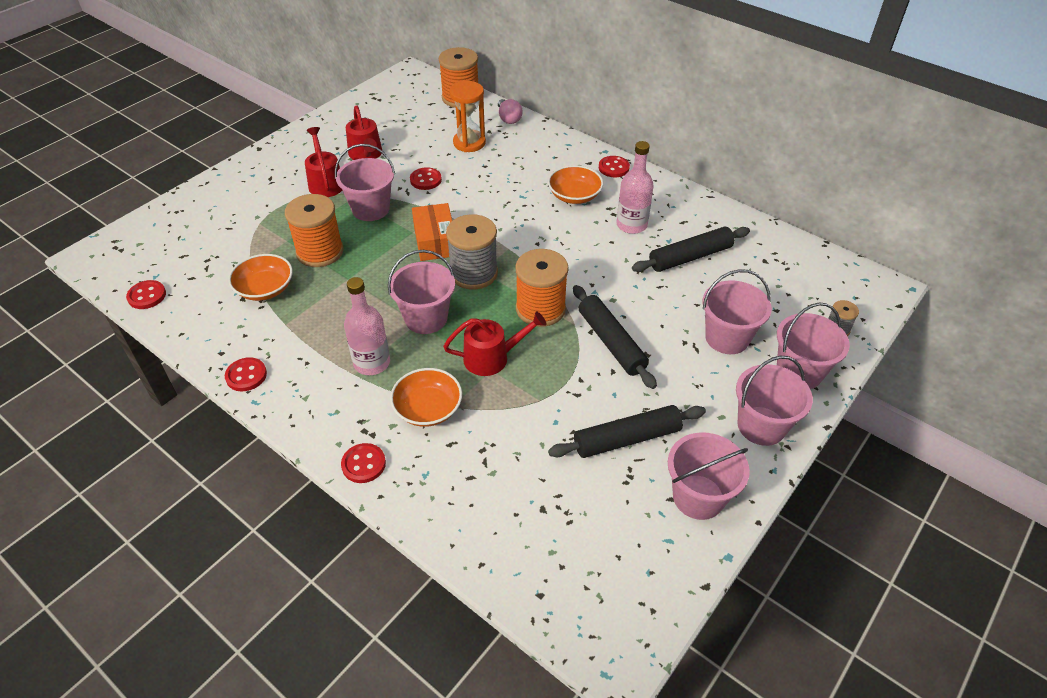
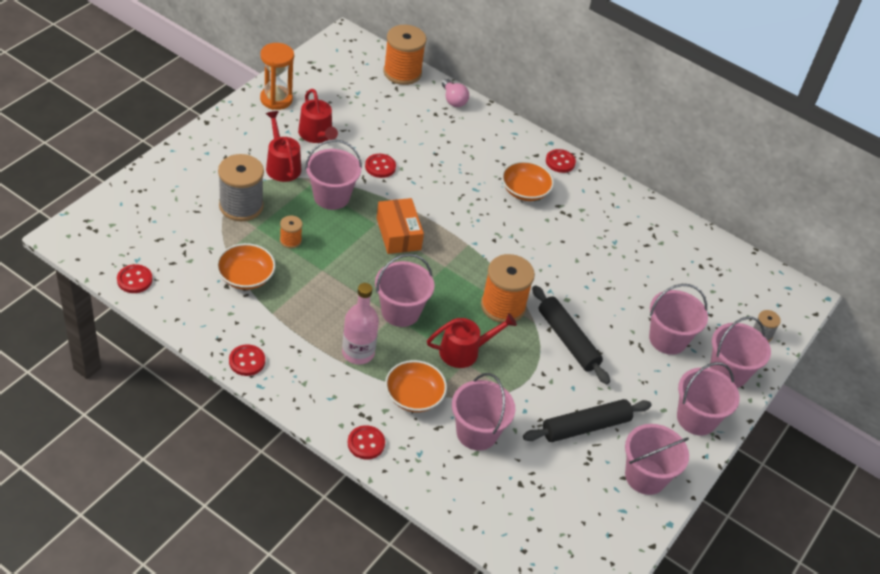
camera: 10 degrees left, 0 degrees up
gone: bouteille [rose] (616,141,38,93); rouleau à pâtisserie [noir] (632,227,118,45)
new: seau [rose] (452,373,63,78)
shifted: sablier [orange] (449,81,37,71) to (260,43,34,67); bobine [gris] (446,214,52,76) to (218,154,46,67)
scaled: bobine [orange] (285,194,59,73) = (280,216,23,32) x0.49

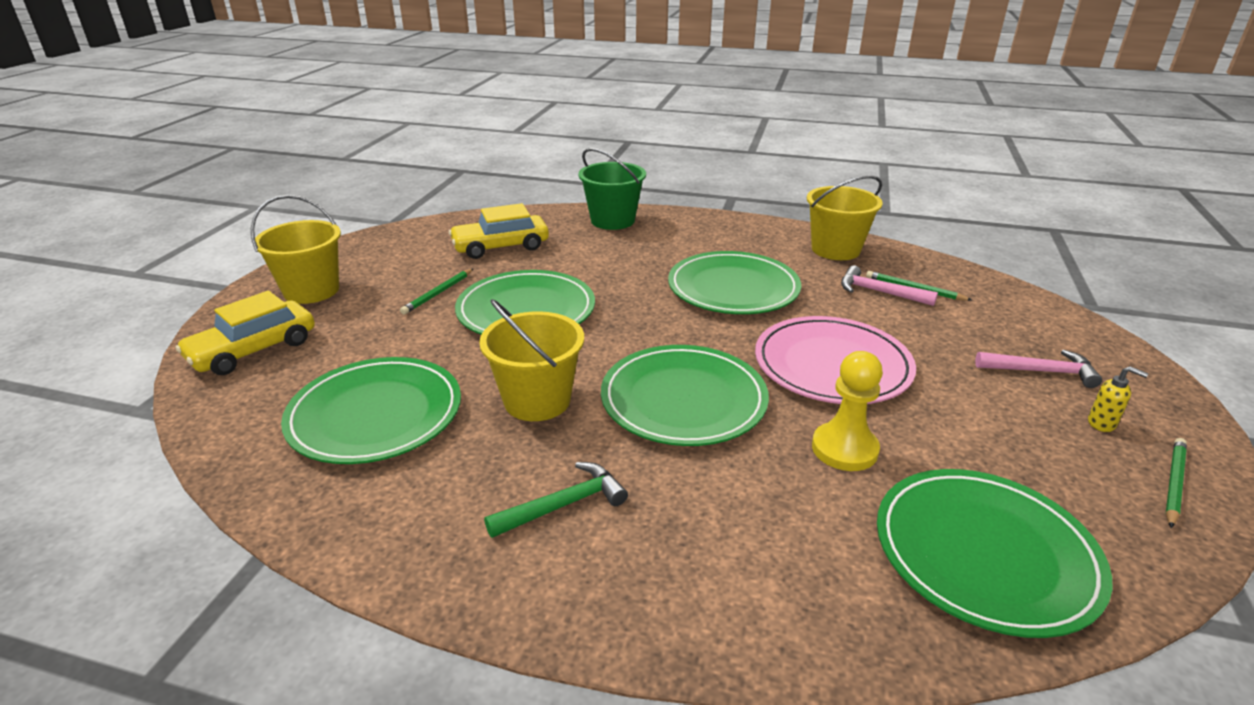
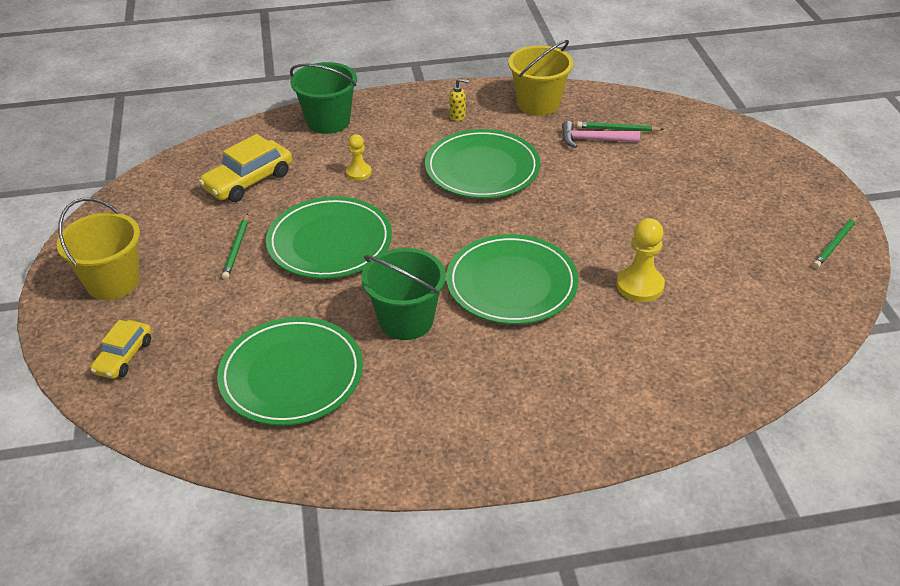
camera: 25 degrees left, 10 degrees up
gone: assiette [rose] (755,316,161,88); marteau [rose] (975,349,127,39); marteau [vert] (484,462,144,76); assiette [vert] (877,469,235,169)
new: pion [jaune] (346,134,26,47)
shifted: distributeur de savon [jaune] (1088,366,60,66) to (449,78,20,43)
repainted: seau [jaune] (479,299,105,122) to seau [vert] (361,248,85,92)
rotated: crayon [vert] (1166,438,21,90) = (813,216,44,52) 150 degrees counterclockwise
scaled: voiture [jaune] (175,291,140,84) = (90,320,61,59) x0.64

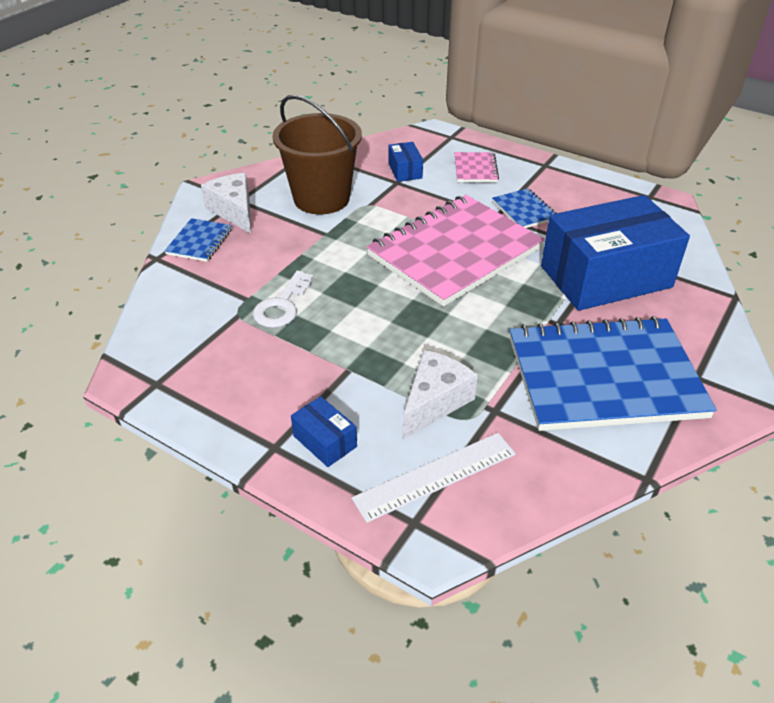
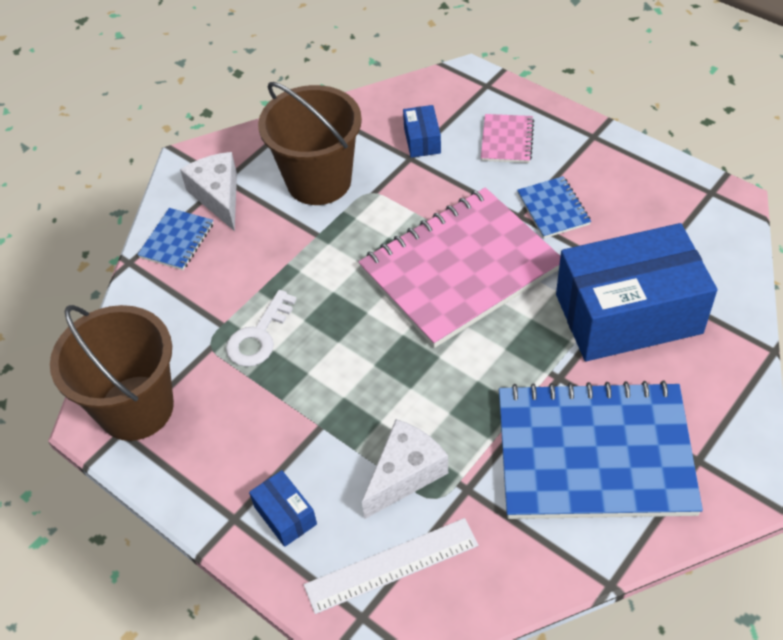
camera: 10 degrees right, 10 degrees up
new: seau [marron] (50,305,124,136)

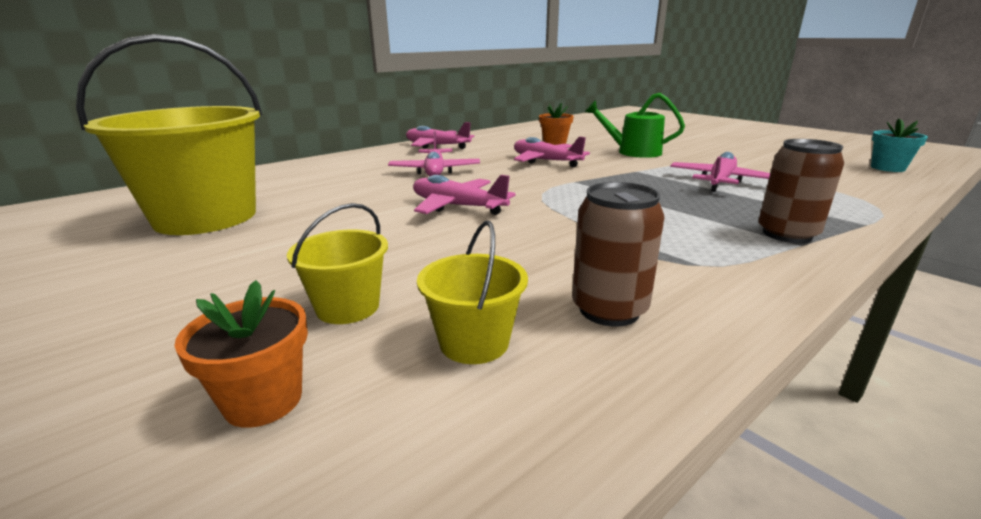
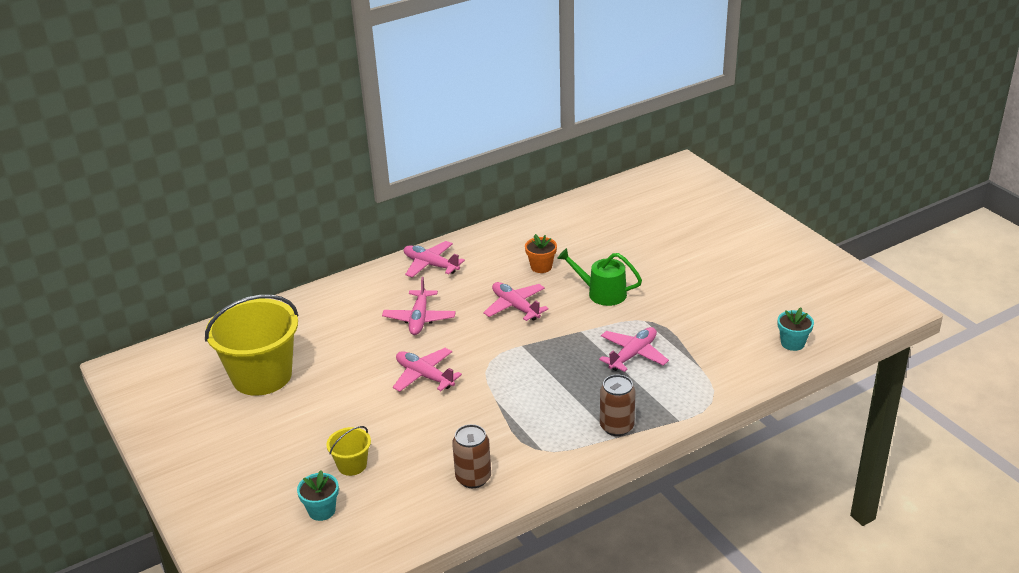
camera: 10 degrees right, 10 degrees up
gone: seau [jaune] (417,221,111,143)
repainted: pot de fleurs [orange] (174,280,134,148) to pot de fleurs [turquoise] (297,470,42,51)

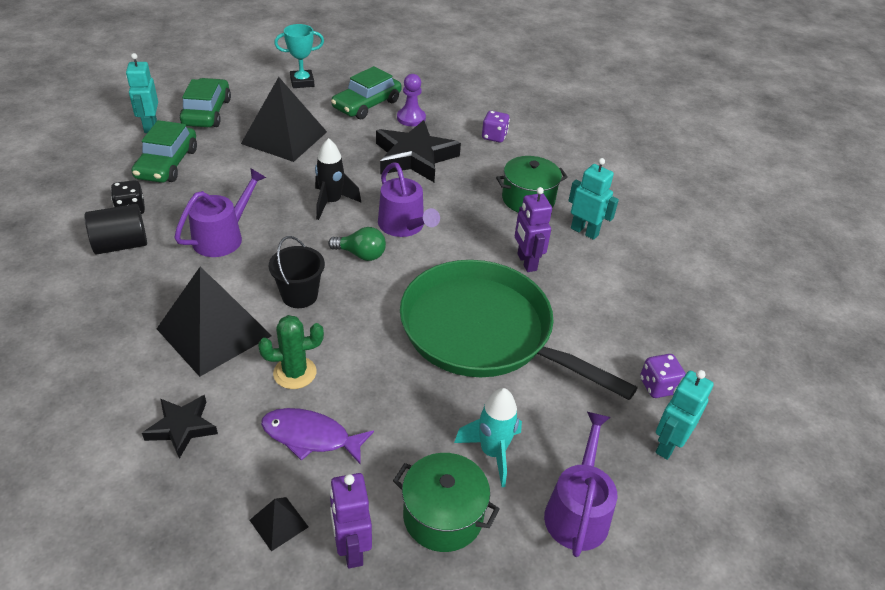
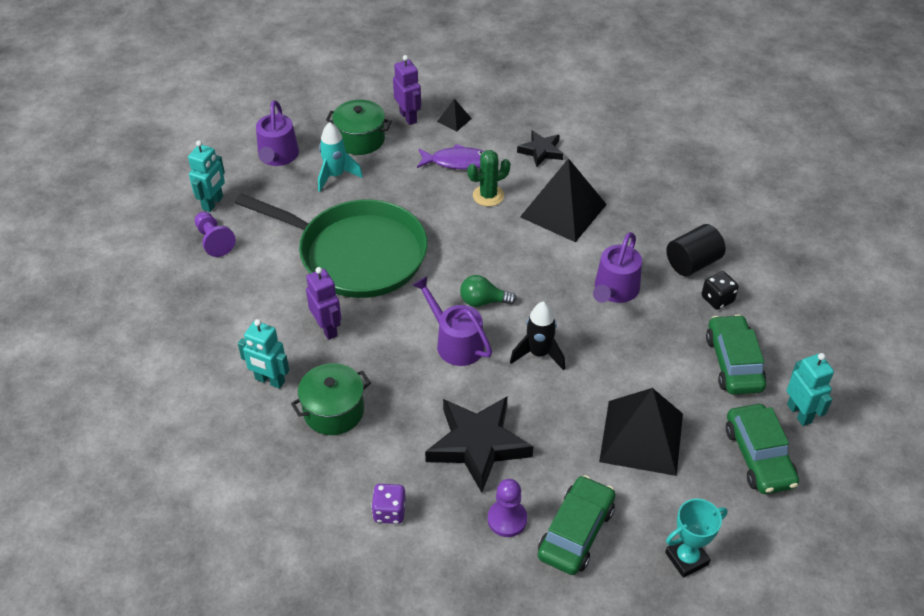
camera: 170 degrees right, 5 degrees up
gone: seau [noir] (269,236,56,72)
swapped: dé [violet] (640,354,46,44) to pion [violet] (195,211,41,46)

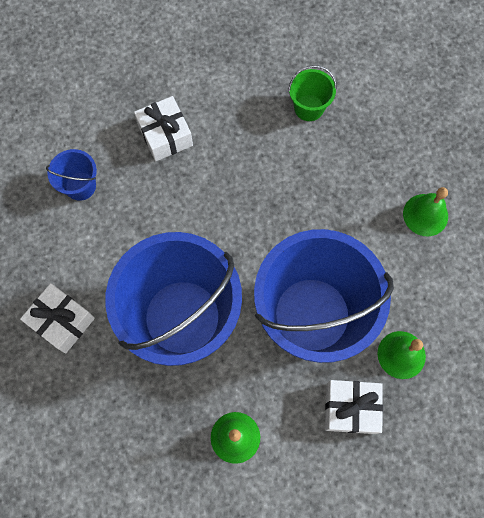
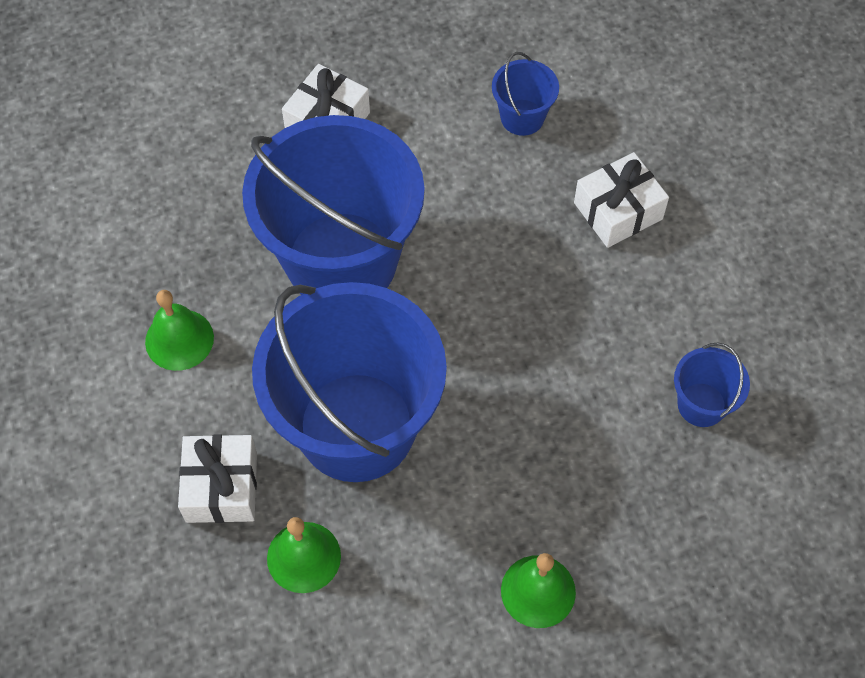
camera: 85 degrees right, 10 degrees down
repainted: seau [vert] (288,65,49,56) to seau [bleu] (674,342,76,85)

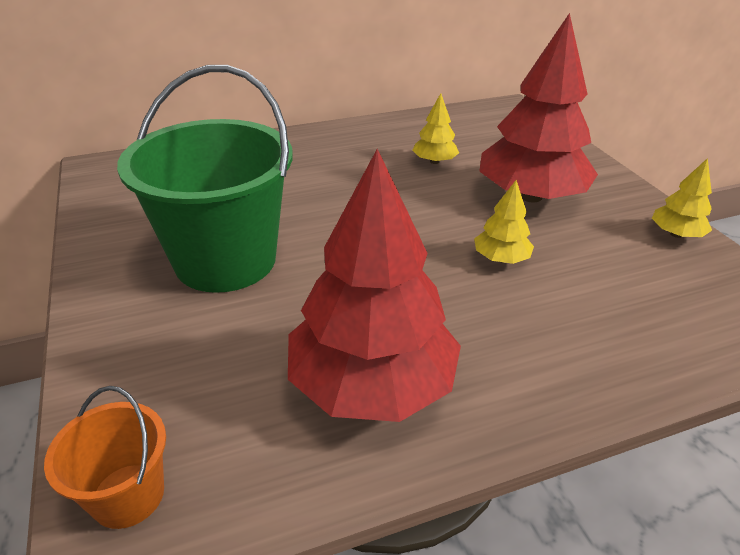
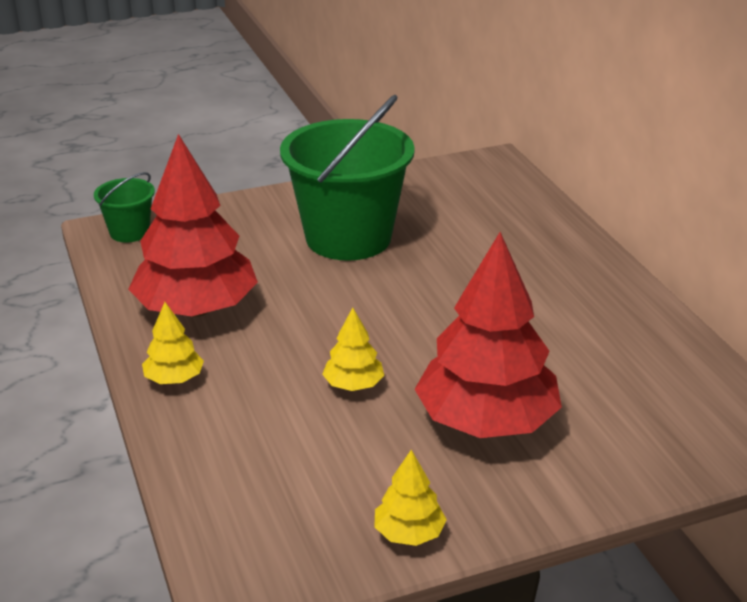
camera: 90 degrees right, 5 degrees down
shifted: arbre [jaune] (412,93,47,71) to (142,302,62,82)
repainted: seau [orange] (44,386,122,143) to seau [vert] (94,172,61,71)

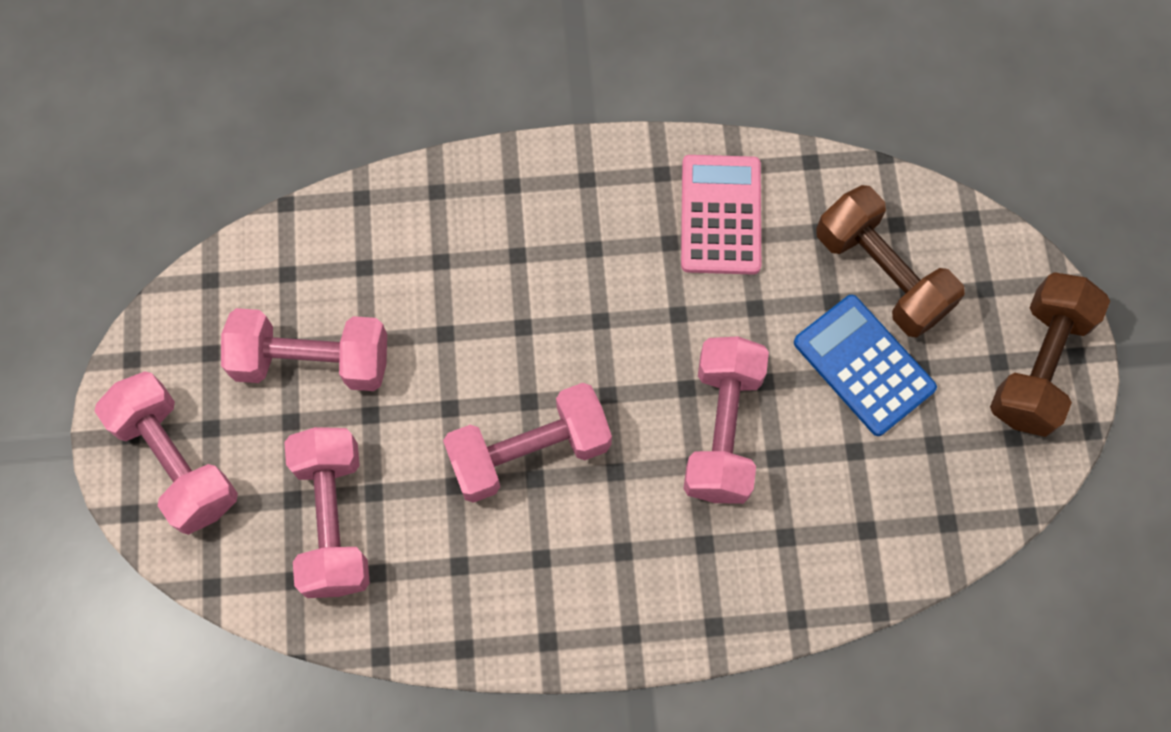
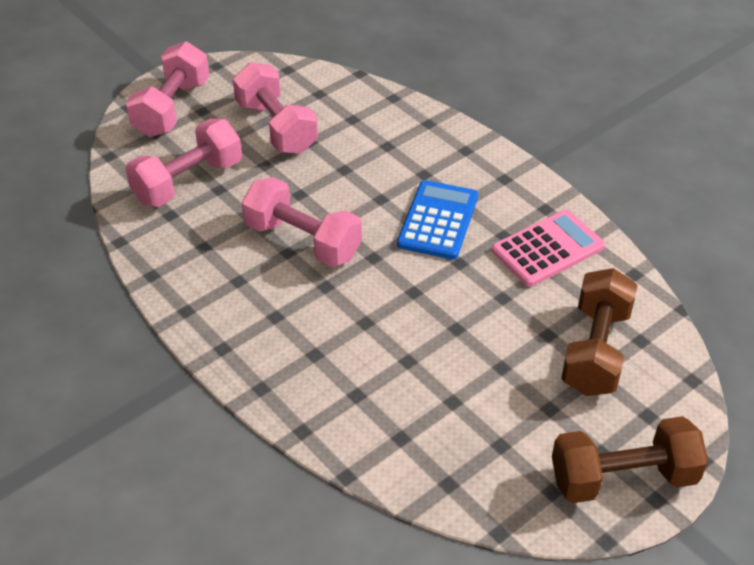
camera: 55 degrees right, 25 degrees down
gone: haltère [rose] (683,336,86,168)
shifted: calculatrice [bleu] (794,295,143,141) to (397,180,81,80)

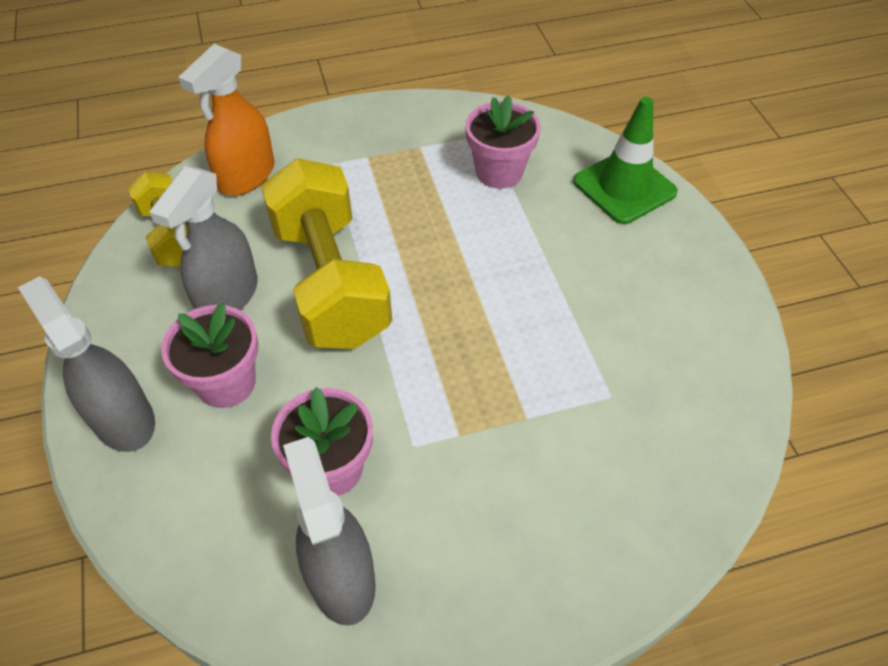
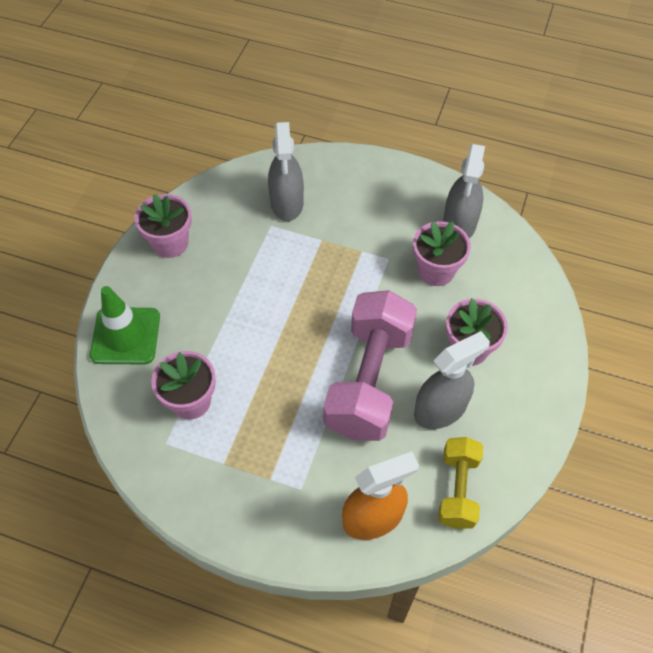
camera: 145 degrees left, 5 degrees up
new: pot de fleurs [rose] (135,194,57,64)
shifted: vaporisateur [gris] (18,276,137,176) to (268,122,36,99)
repainted: haltère [jaune] (261,158,131,191) to haltère [rose] (323,290,94,151)

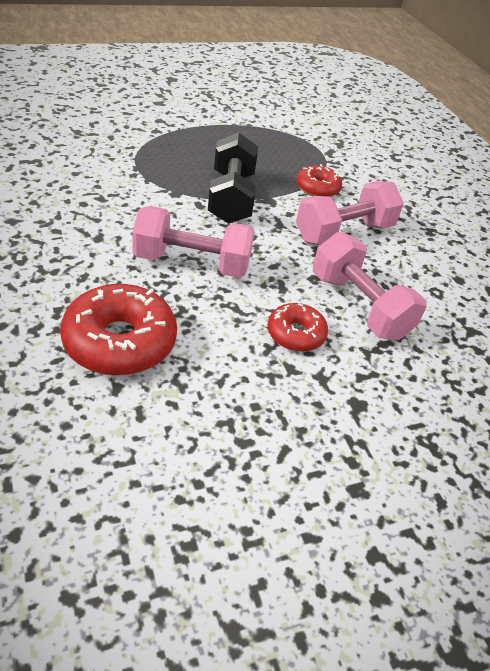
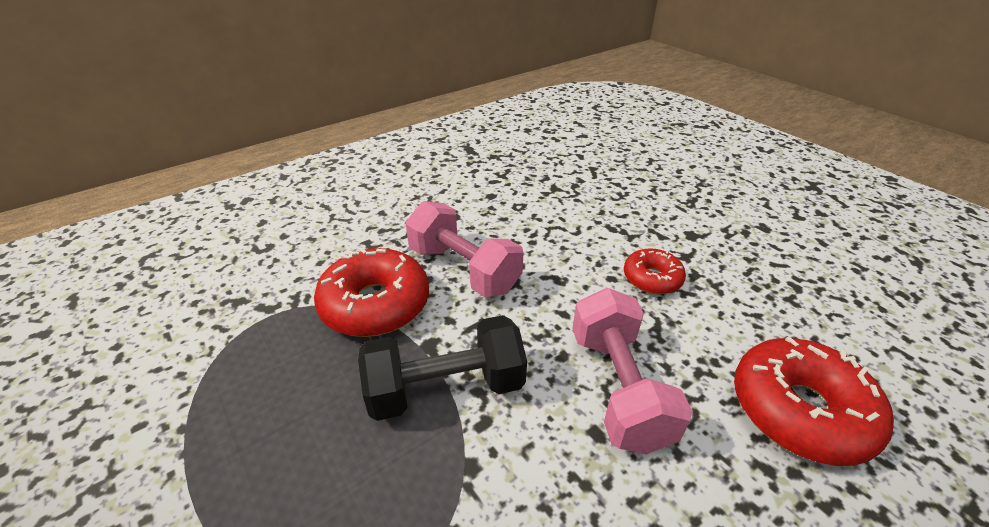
camera: 100 degrees left, 5 degrees down
gone: haltère [rose] (313,232,114,109)
scaled: beignet [rouge] (296,164,46,33) = (314,247,115,90) x1.75

